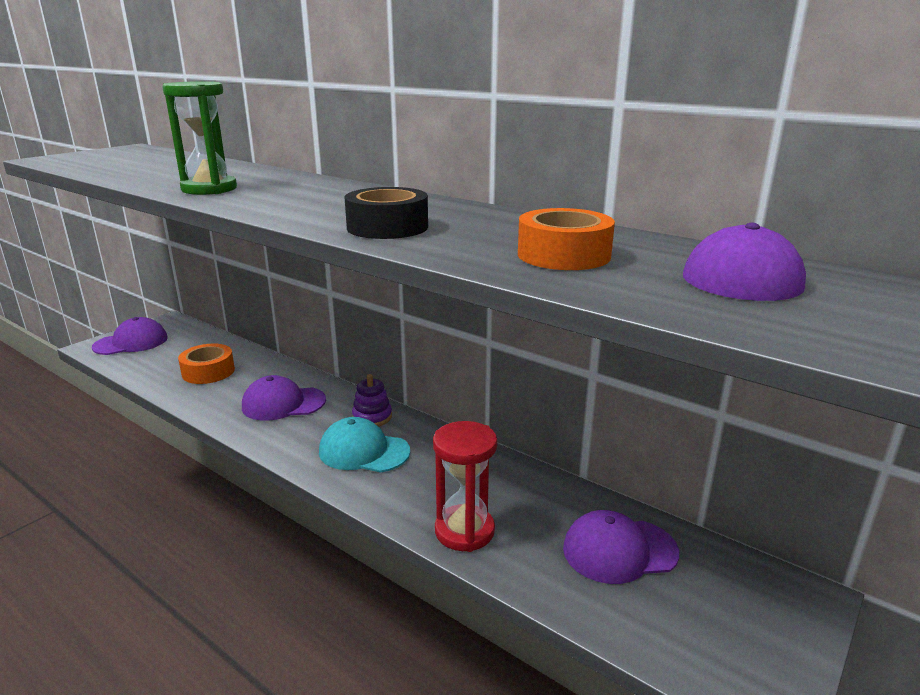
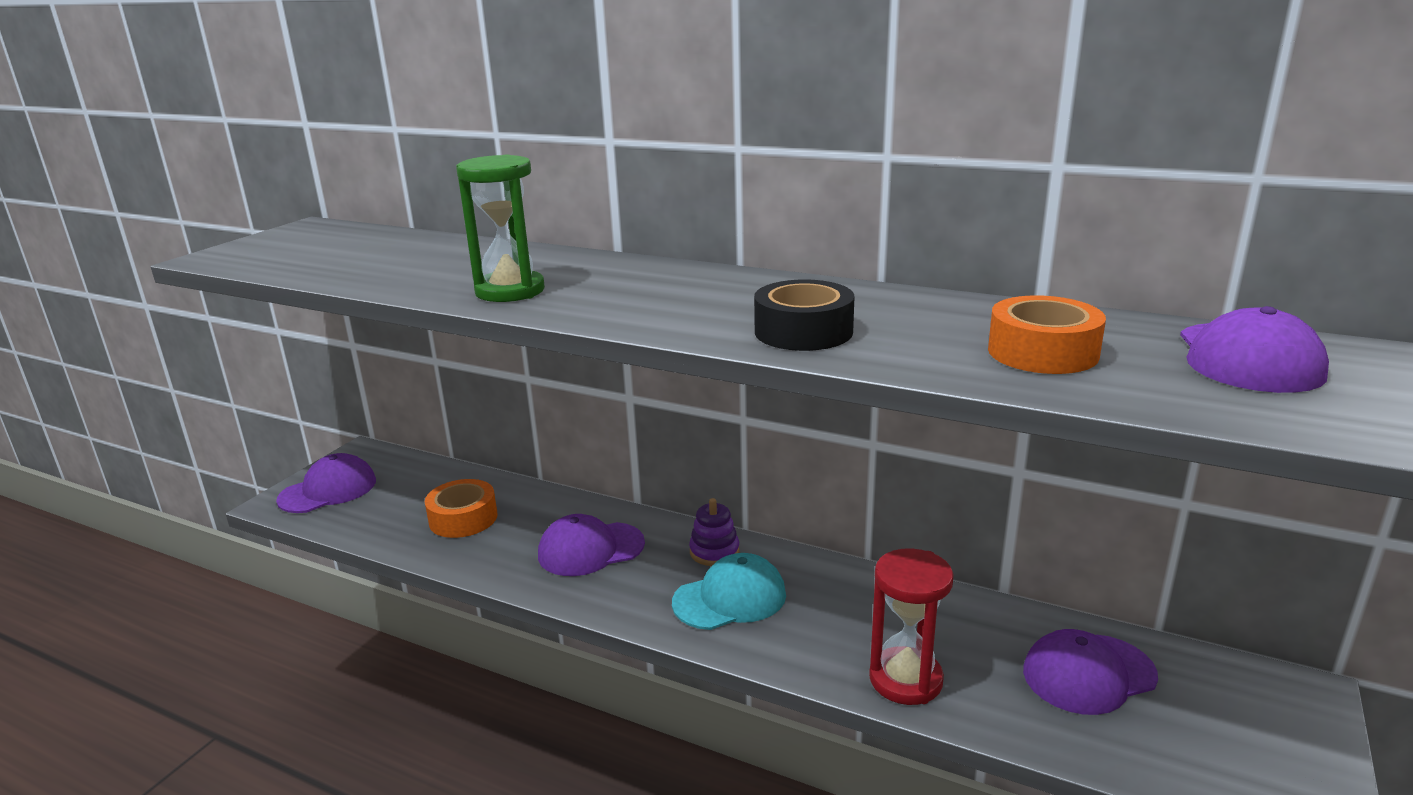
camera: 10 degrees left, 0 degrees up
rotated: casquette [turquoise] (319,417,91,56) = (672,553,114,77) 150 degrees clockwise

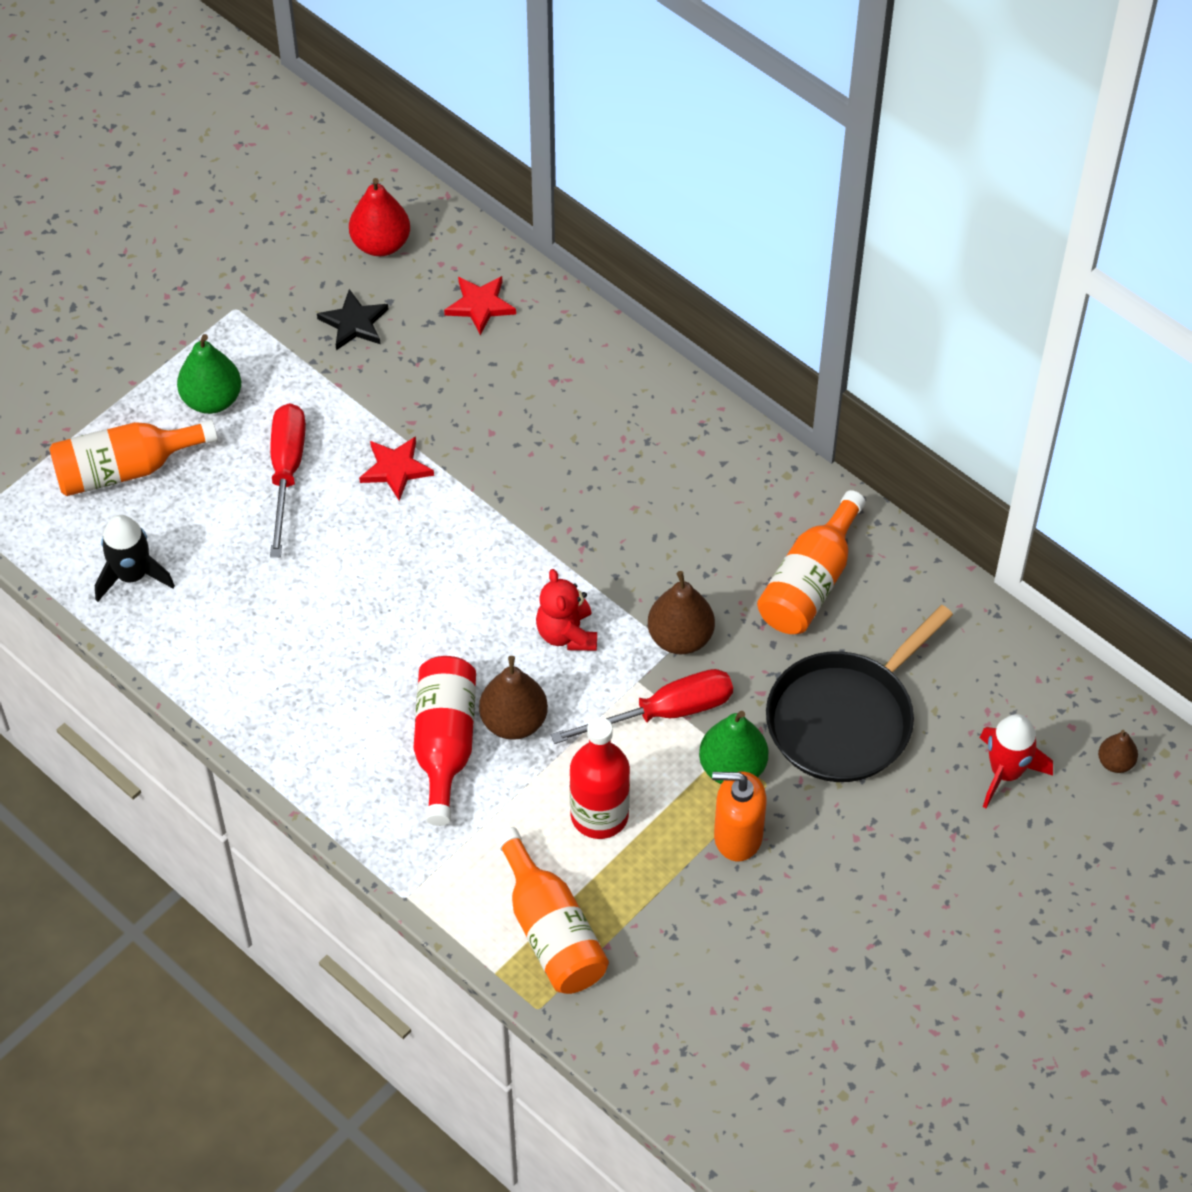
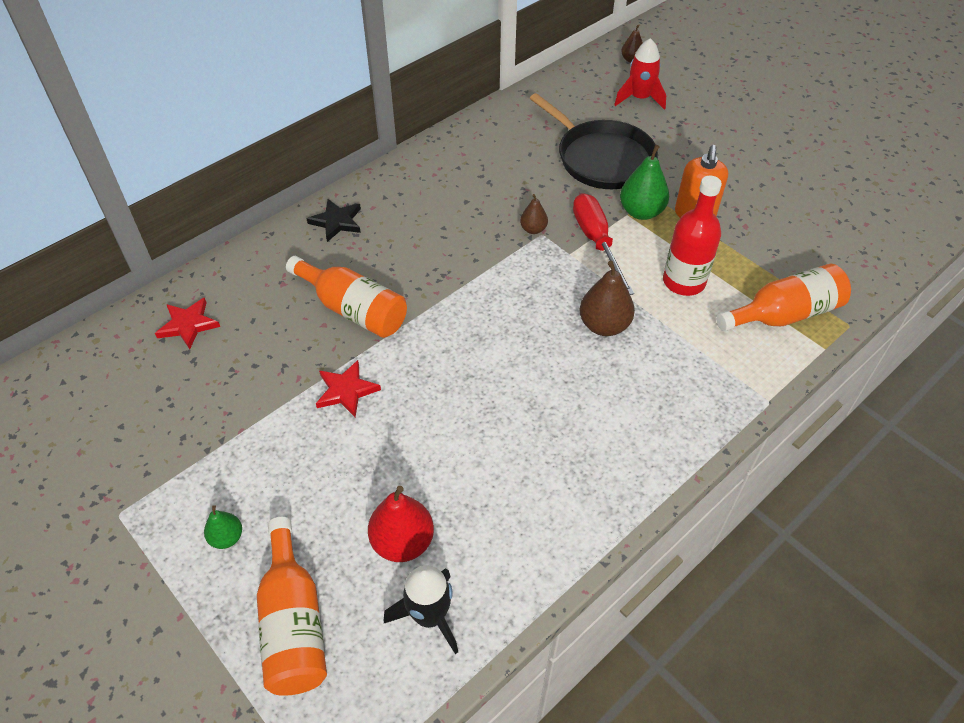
camera: 85 degrees left, 5 degrees down
gone: tournevis [rouge] (270,403,36,154); ours en peluche [rouge] (536,569,61,82); bouteille [rouge] (414,656,62,170)
shifted: poire [rouge] (349,178,61,78) to (368,486,66,76); étoile [noir] (317,289,72,61) to (307,199,54,43); bouteille [orange] (757,490,109,144) to (286,256,121,82)
scaled: poire [vert] (177,334,64,80) = (204,505,38,44) x0.57; poire [marron] (648,571,67,83) = (520,194,28,40) x0.57

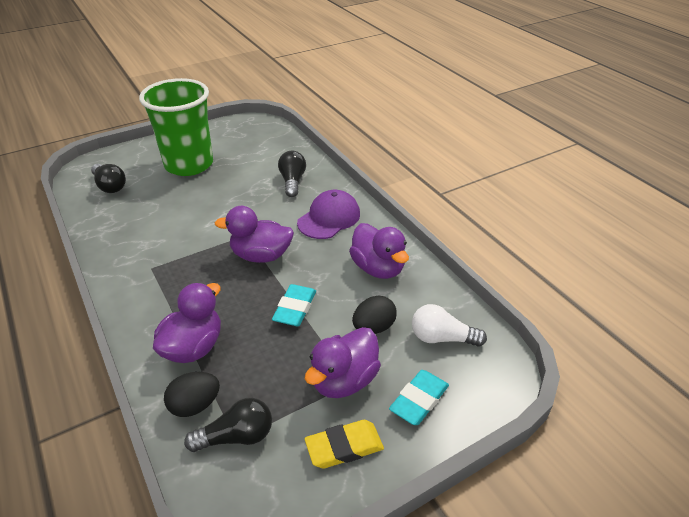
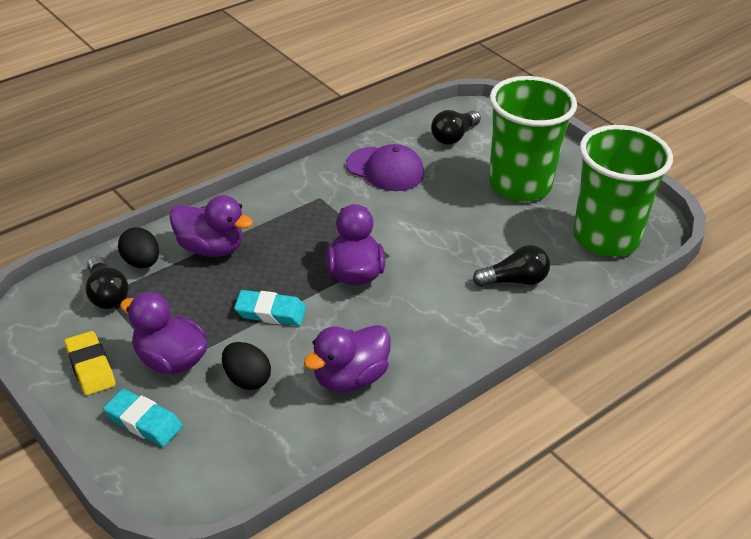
camera: 80 degrees right, 0 degrees up
gone: ampoule [blanc] (412,304,75,43)
new: gobelet [vert] (573,125,100,132)
shifted: casquette [violet] (297,190,63,49) to (346,144,78,47)

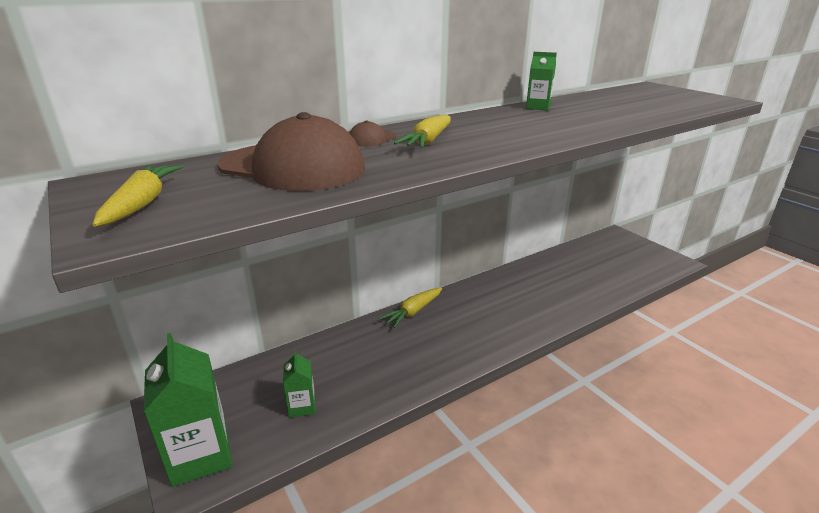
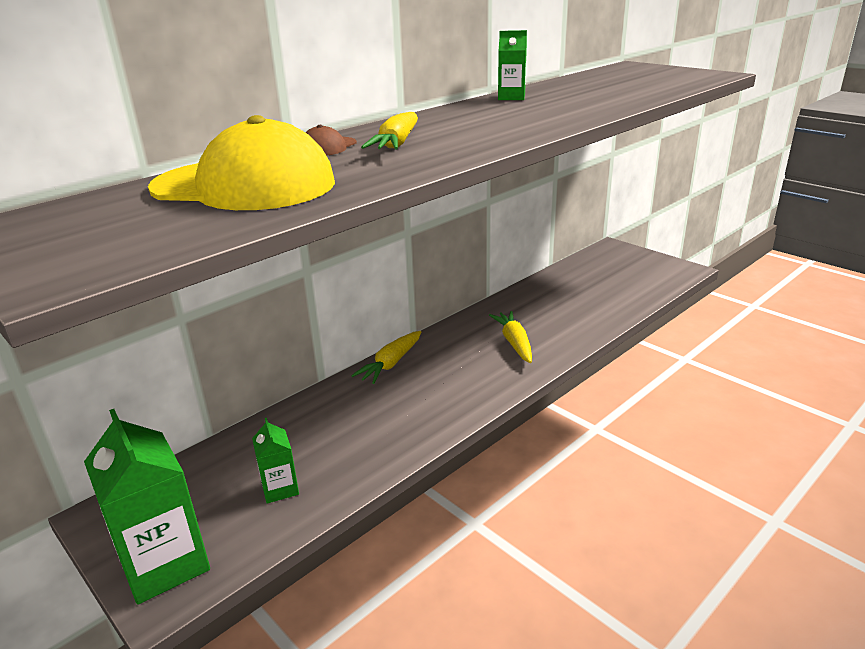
camera: 10 degrees left, 0 degrees up
shifted: carotte [jaune] (92,165,92,62) to (489,311,43,52)
repainted: casquette [marron] (218,112,147,79) to casquette [jaune] (148,115,187,95)

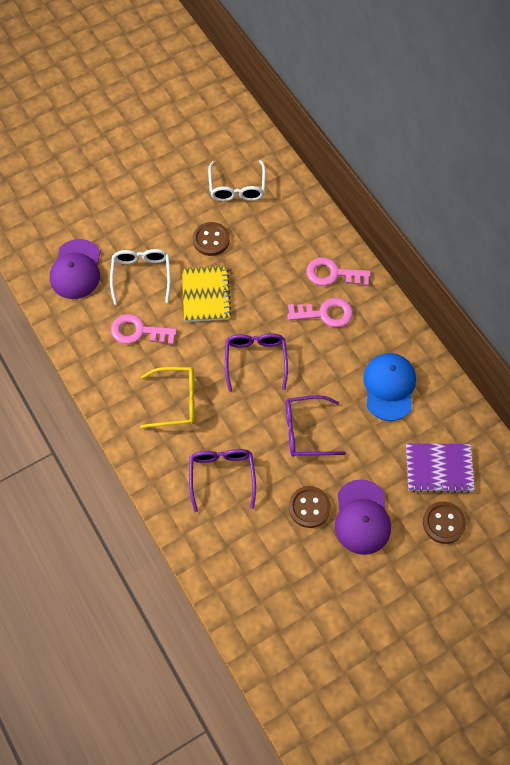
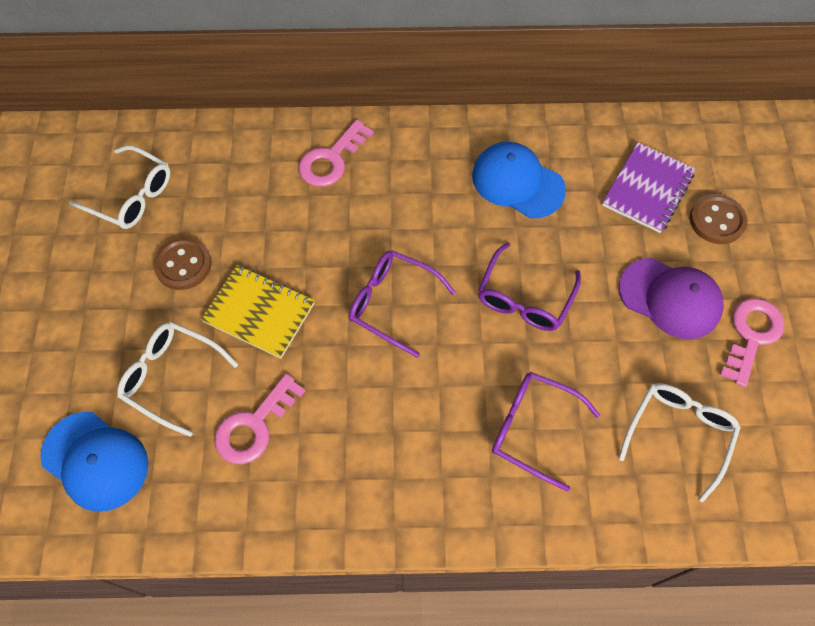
camera: 60 degrees left, 0 degrees up
gone: lunettes [jaune] (140,367,55,61); bouton [marron] (289,486,42,42)
new: lunettes [blanc] (618,383,123,119)
shifted: clé [rose] (287,298,66,30) to (720,298,65,89)
repainted: casquette [violet] (50,239,51,60) to casquette [bleu] (40,412,109,100)

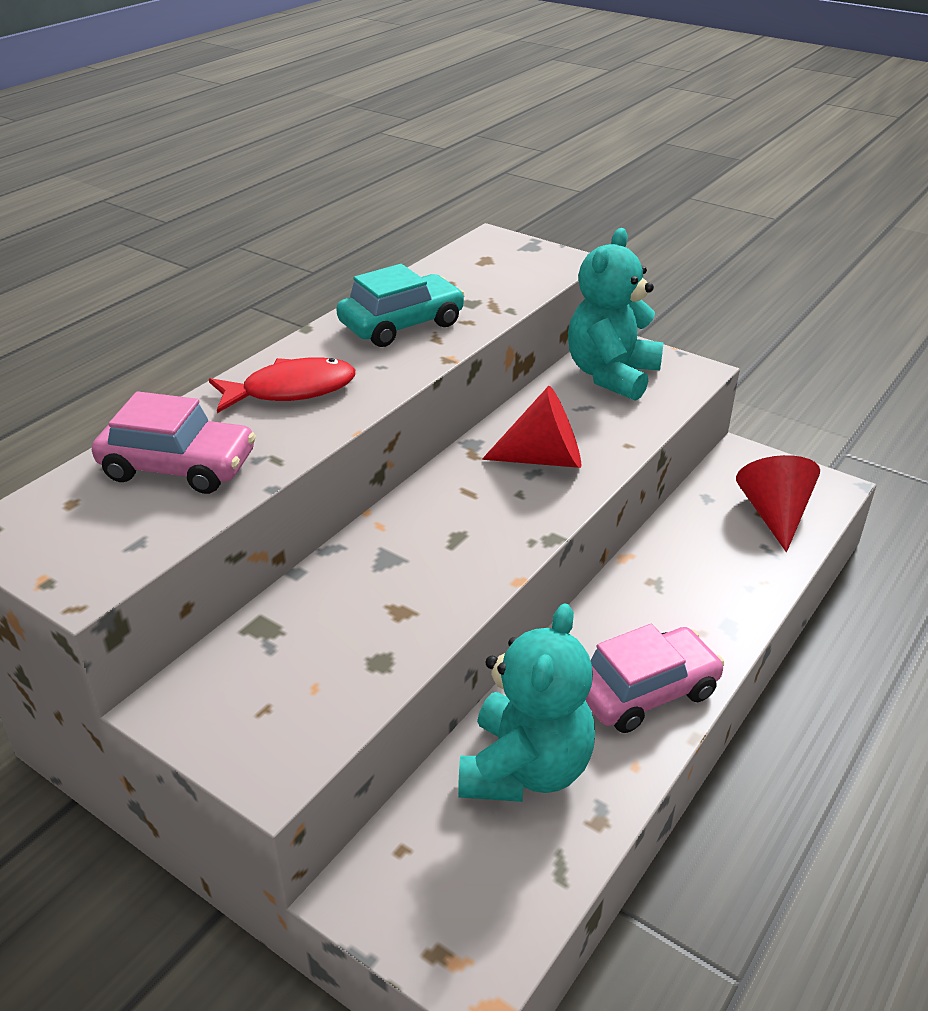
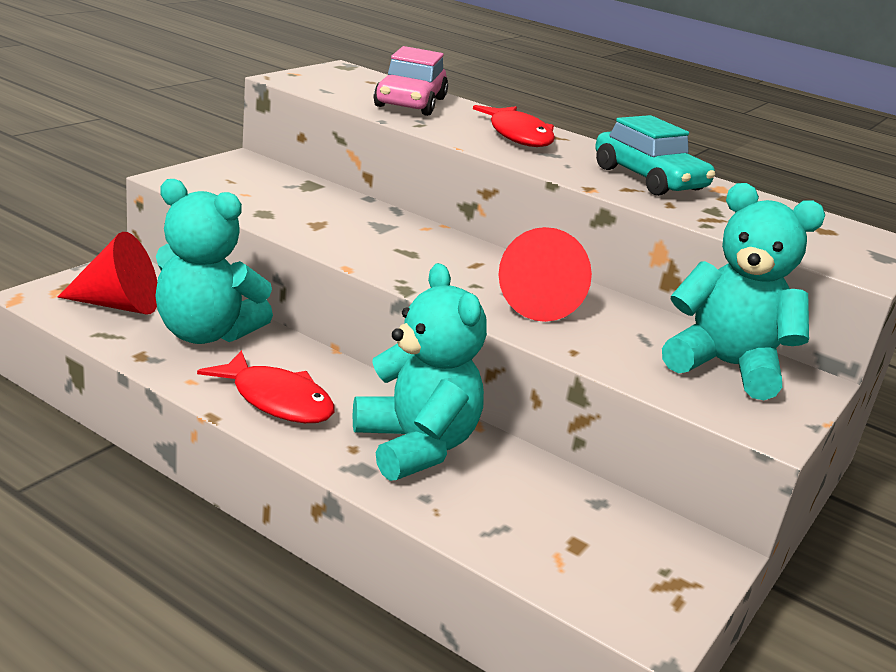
camera: 85 degrees right, 10 degrees down
new: ours en peluche [turquoise] (353,263,134,218)
shifted: cône [rouge] (736,455,84,97) to (58,232,99,83)
swapped: voiture [rose] (586,624,138,109) to poisson [rouge] (197,350,137,73)

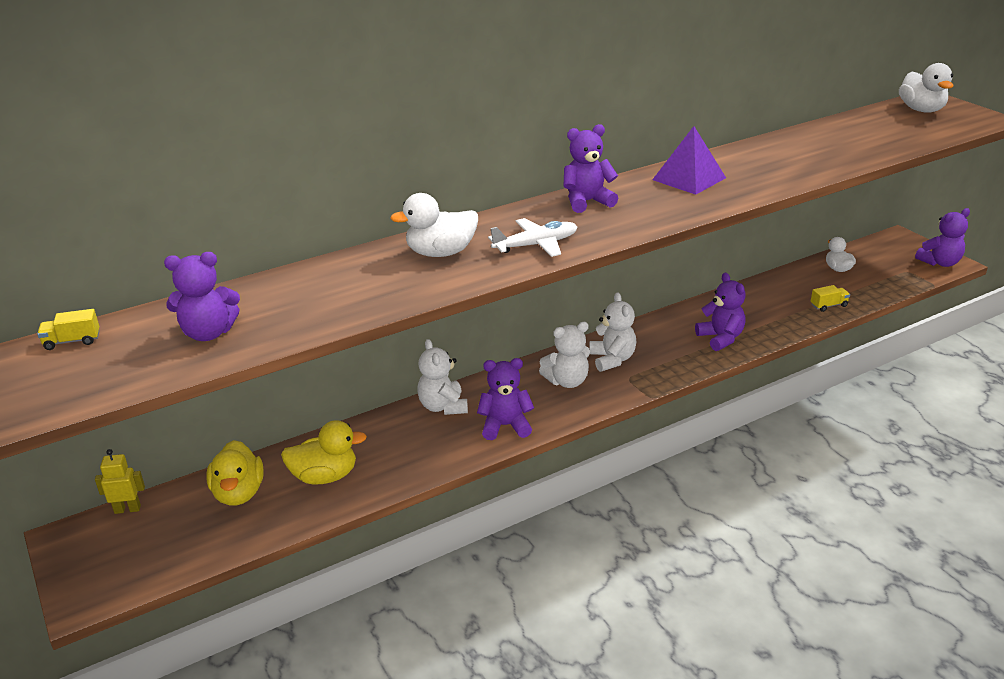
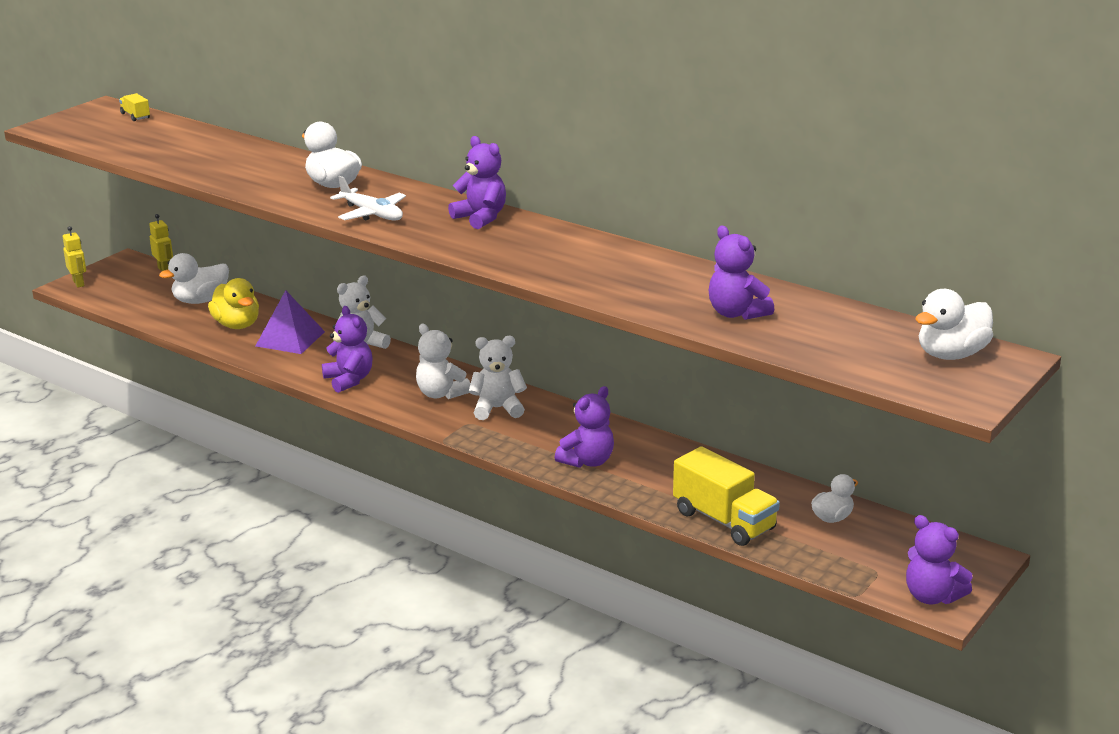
camera: 65 degrees right, 5 degrees down
new: robot [jaune] (63,226,23,62)
shifted: pyramide [violet] (652,126,74,69) to (256,290,69,64); ours en peluche [violet] (164,252,76,89) to (709,226,65,94)
repainted: canard [jaune] (206,440,58,66) to canard [blanc] (159,253,70,51)
rotated: ours en peluche [blanc] (589,292,47,80) = (469,336,58,84) 150 degrees counterclockwise
scaled: camion [jaune] (811,285,39,27) = (673,446,107,100) x2.17

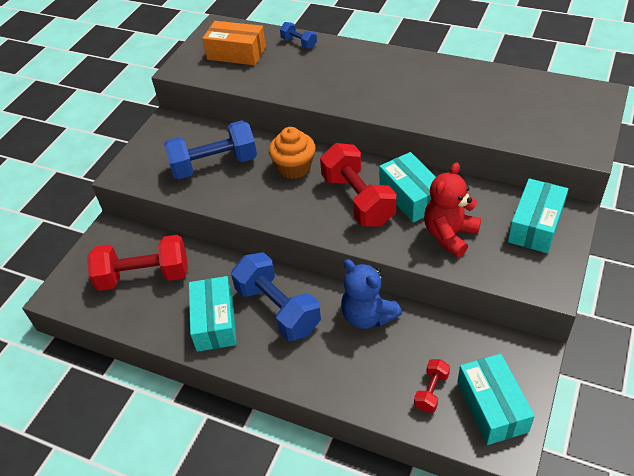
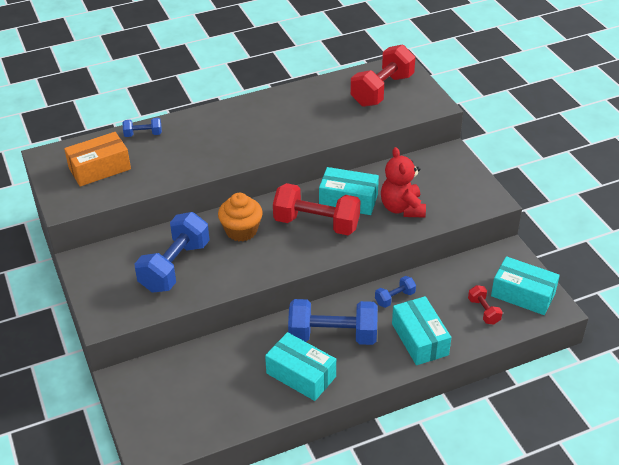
camera: 50 degrees left, 5 degrees down
shifted: boîte [turquoise] (508,178,60,75) to (392,296,59,69); haltère [rouge] (87,235,101,56) to (350,44,65,63)
swapped: ours en peluche [bleu] (341,259,61,70) to haltère [bleu] (375,276,41,32)

